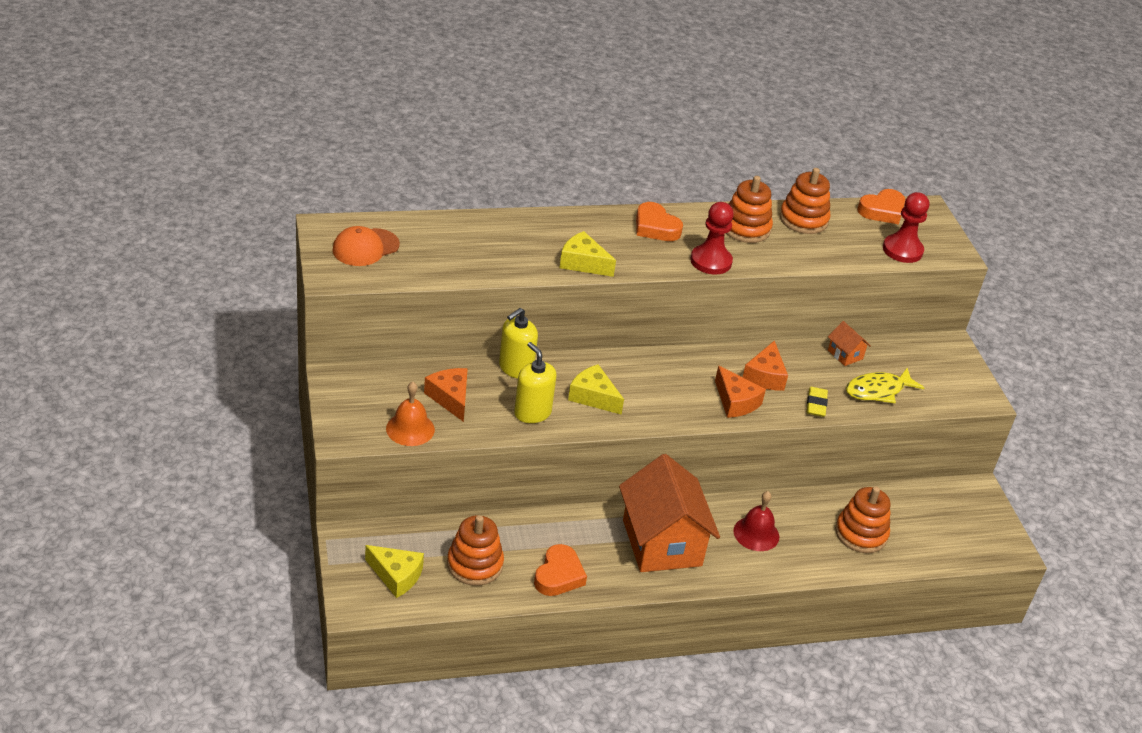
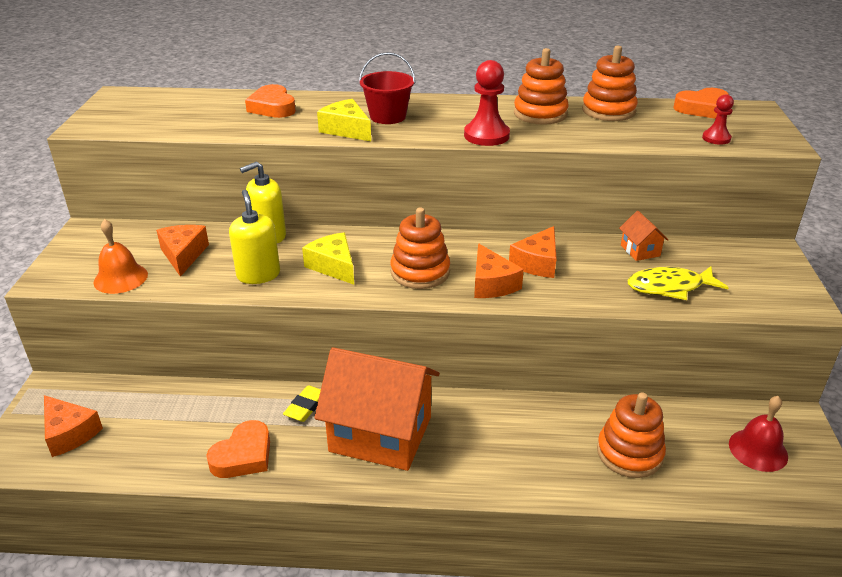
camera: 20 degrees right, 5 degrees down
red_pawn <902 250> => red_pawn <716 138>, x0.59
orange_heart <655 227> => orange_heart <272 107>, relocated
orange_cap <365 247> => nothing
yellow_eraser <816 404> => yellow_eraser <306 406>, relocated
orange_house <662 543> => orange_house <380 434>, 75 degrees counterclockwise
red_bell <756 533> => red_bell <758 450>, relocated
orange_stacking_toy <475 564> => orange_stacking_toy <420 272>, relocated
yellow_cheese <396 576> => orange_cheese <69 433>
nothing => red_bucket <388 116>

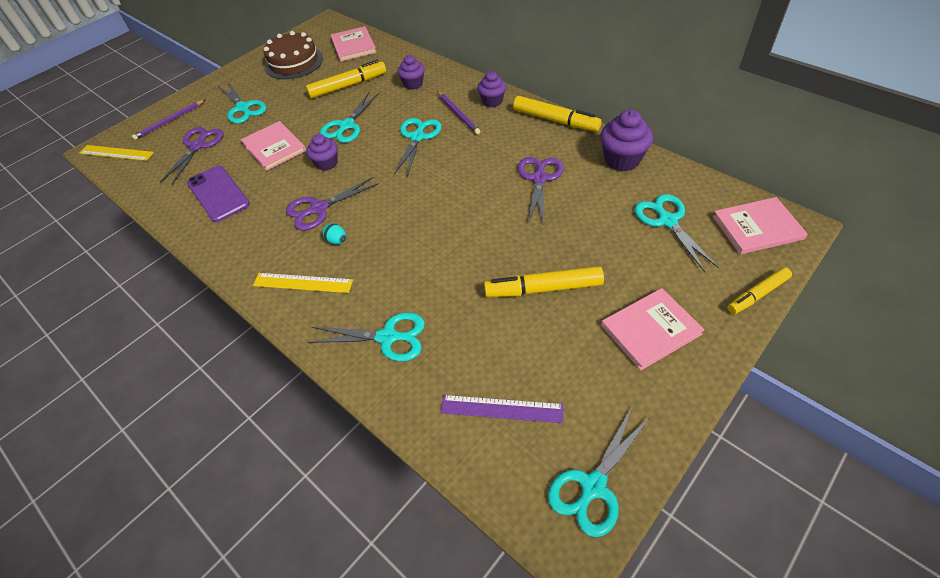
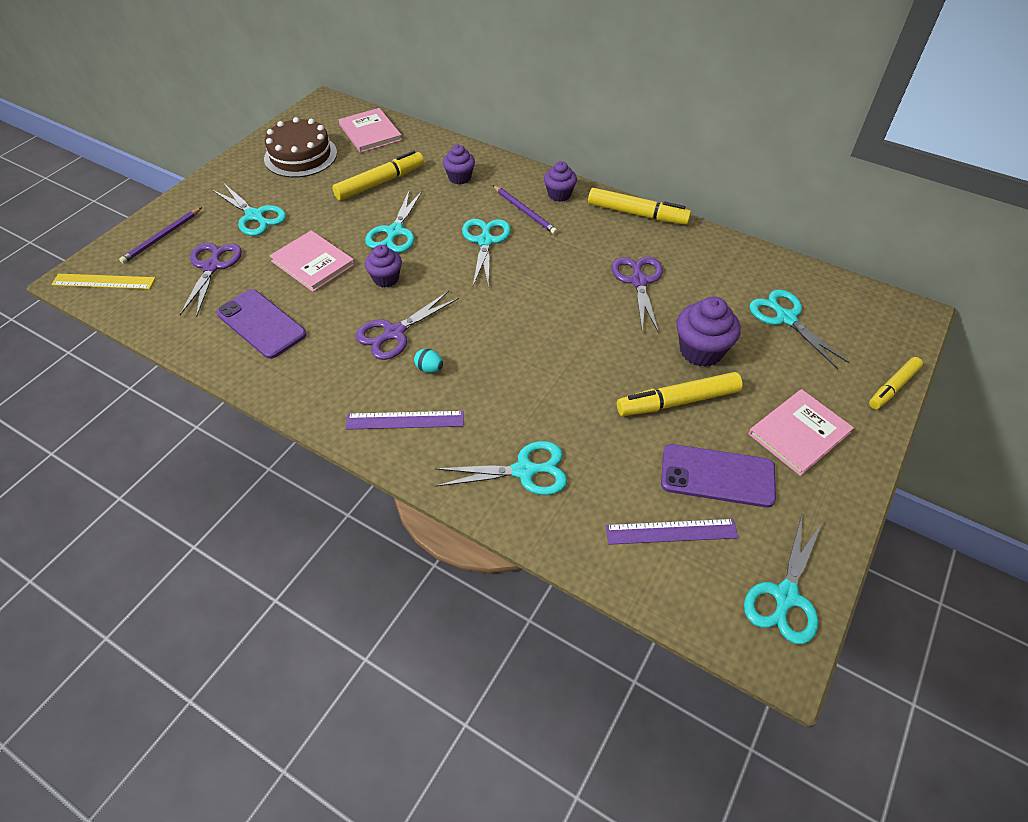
camera: 15 degrees left, 0 degrees up
purple_cupcake <622 160> => purple_cupcake <701 351>, relocated
pink_book <757 227> => nothing
yellow_ruler <303 283> => purple_ruler <405 420>
nothing => purple_phone <717 476>

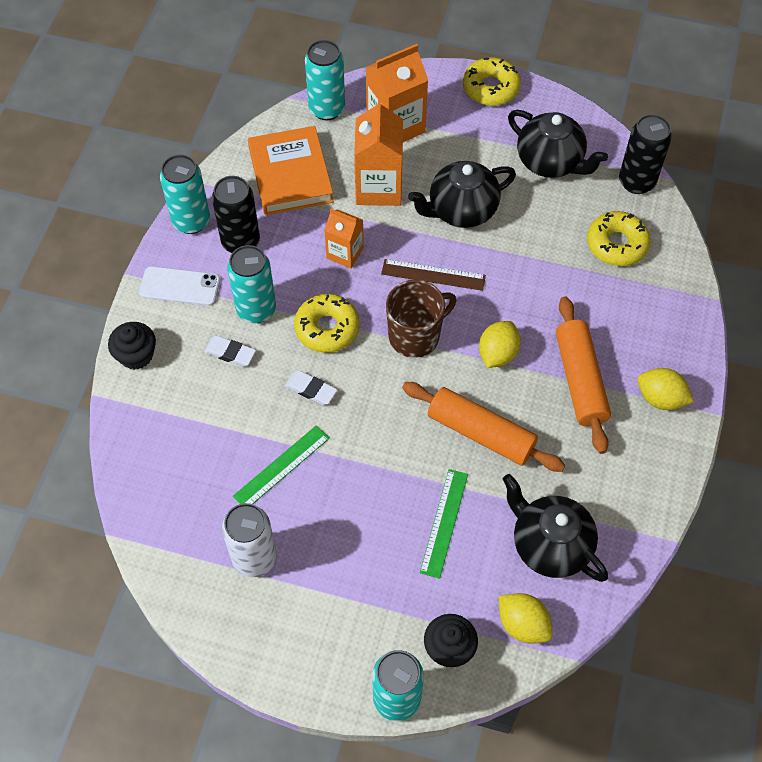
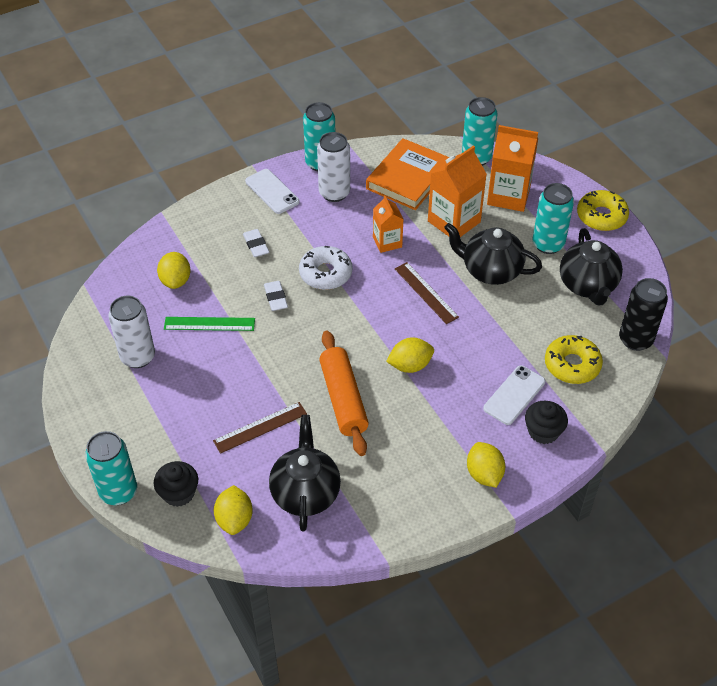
camera: 45 degrees right, 10 degrees down
black_can <240 242> => white_can <334 193>
turquoise_can <256 309> => turquoise_can <548 244>, relocated
brown_mug <415 336> => nothing
yellow_donut <327 328> => white_donut <325 273>
orange_rolling_pin <580 380> => nothing
black_cupcake <136 355> => black_cupcake <543 431>, relocated
green_ruler <444 522> => brown_ruler <260 427>
nothing => yellow_lemon <175 281>
nothing => white_phone <514 395>

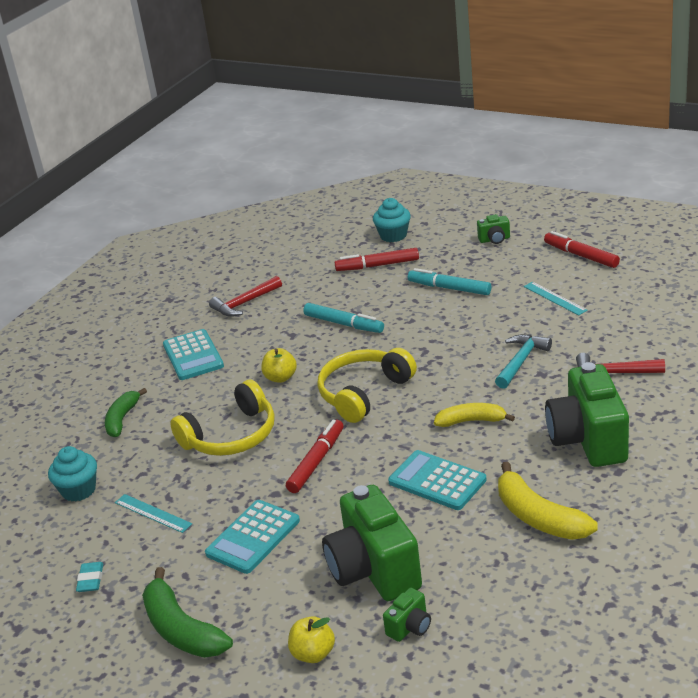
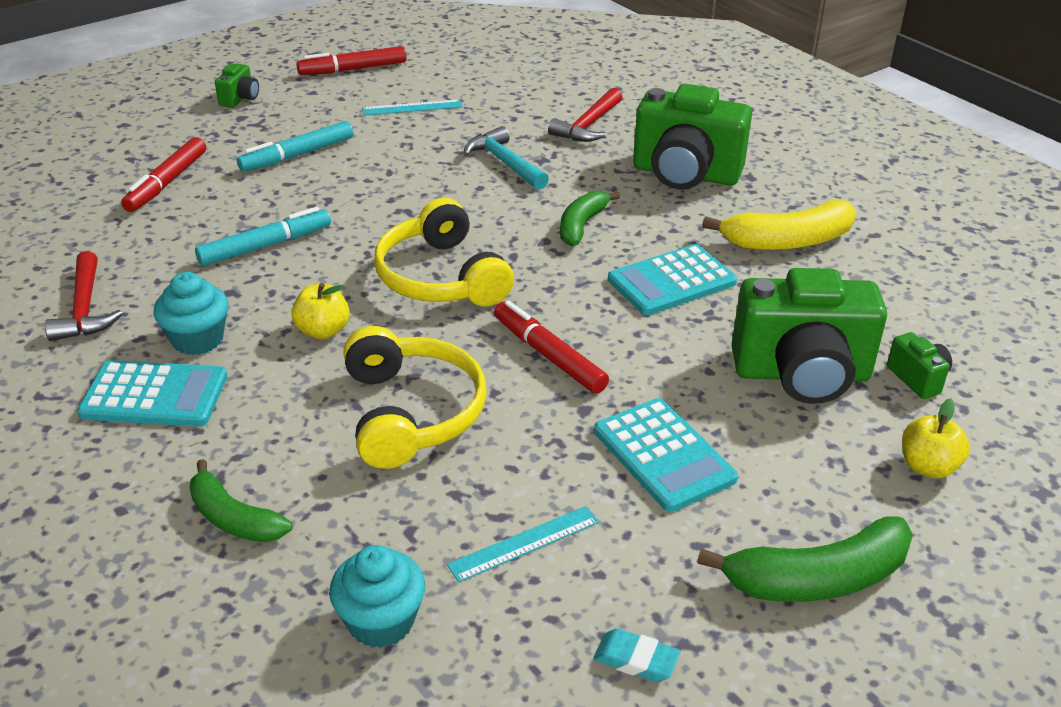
camera: 70 degrees left, 5 degrees up
turquoise_cupcake <393 235> => turquoise_cupcake <197 339>, relocated
yellow_banana <471 421> => green_banana <581 225>

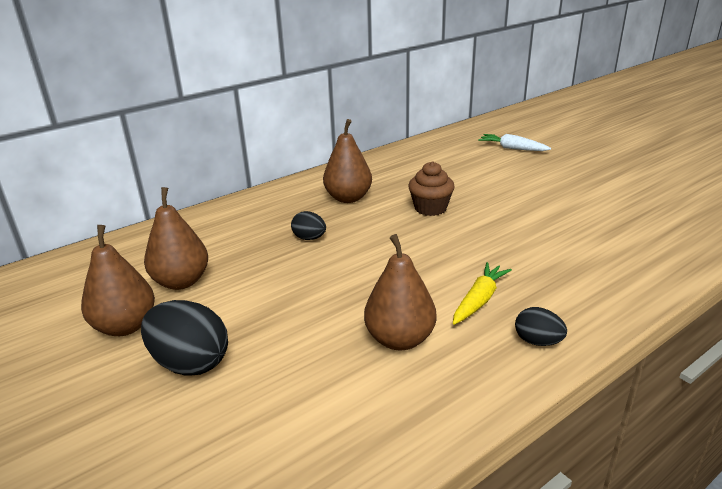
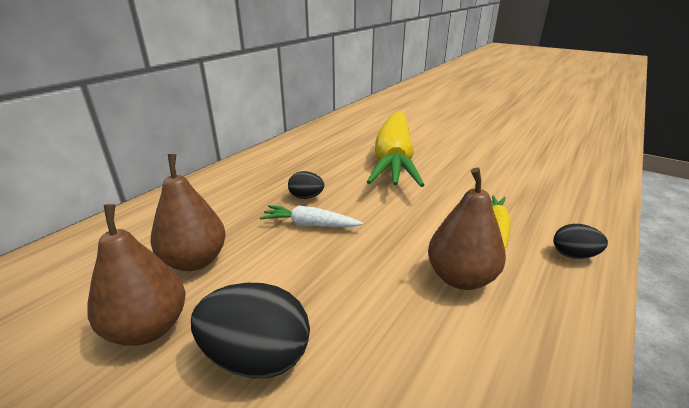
camera: 20 degrees left, 0 degrees up
brown_pear <348 198> => nothing
white_carrot <512 148> => white_carrot <310 225>, relocated
brown_cupcake <430 208> => yellow_carrot <394 159>

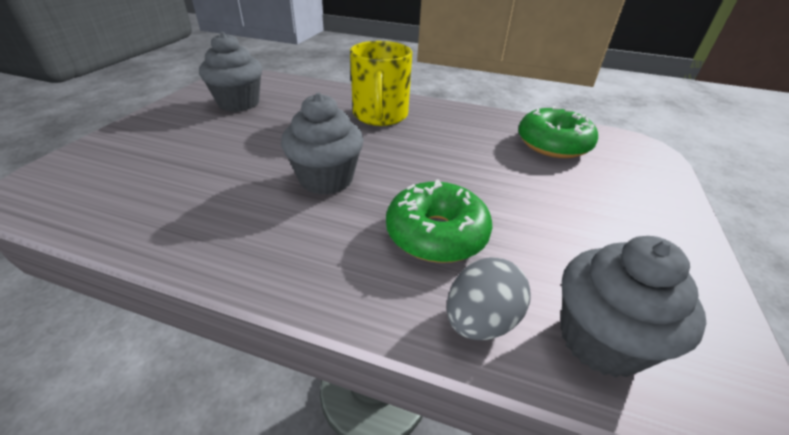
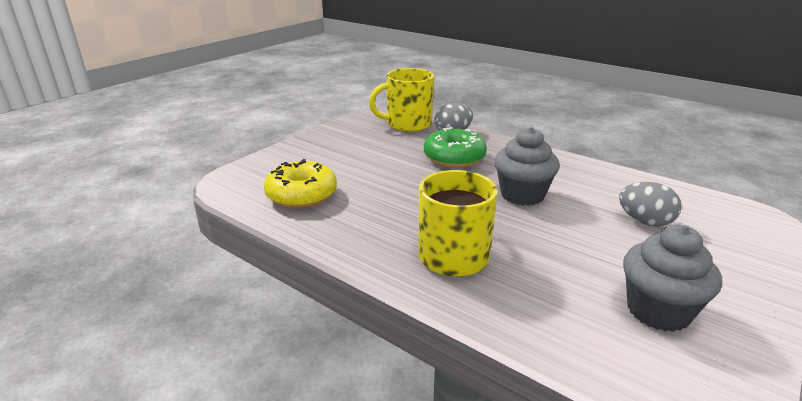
camera: 160 degrees left, 10 degrees down
green_donut <553 144> => yellow_donut <301 195>
grey_cupcake <601 340> => yellow_mug <407 124>
nothing => grey_egg <645 221>

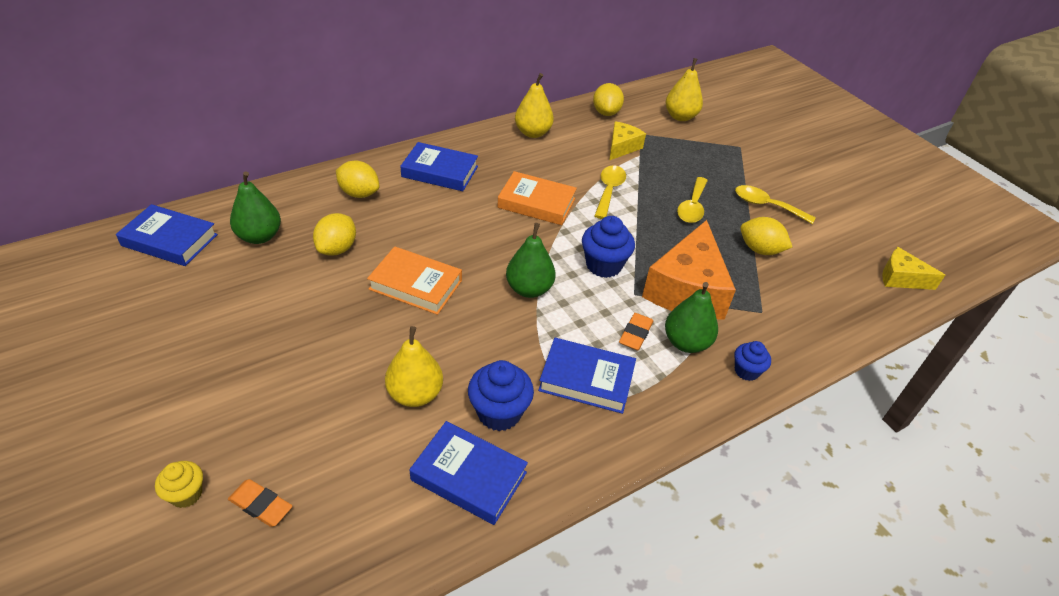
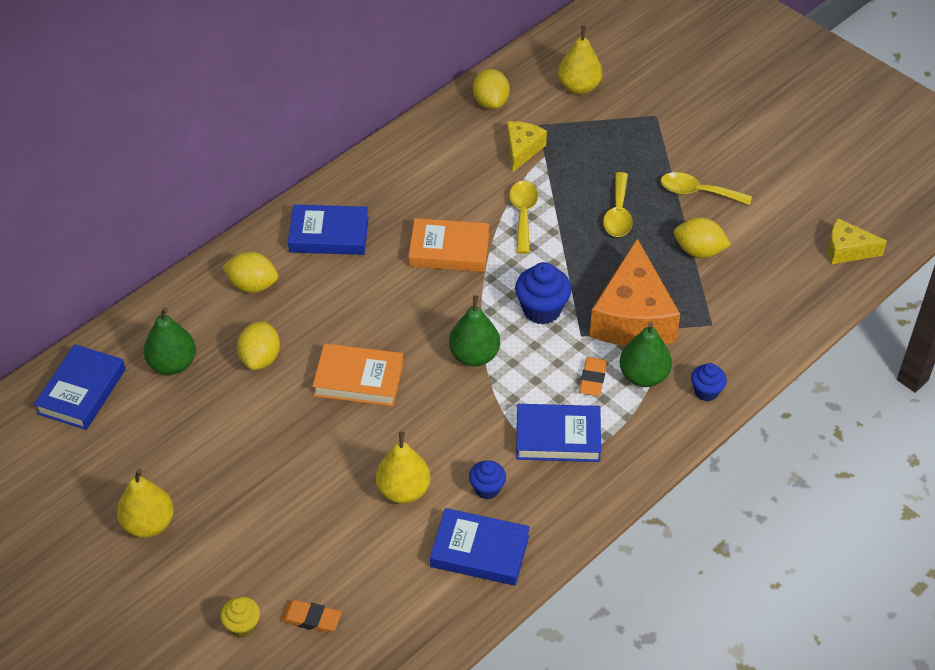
camera: 10 degrees left, 5 degrees up
yellow_pear <533 133> => yellow_pear <148 524>, relocated
blue_book <170 240> => blue_book <81 391>, 75 degrees counterclockwise
blue_cupcake <499 413> => blue_cupcake <487 489>, x0.61

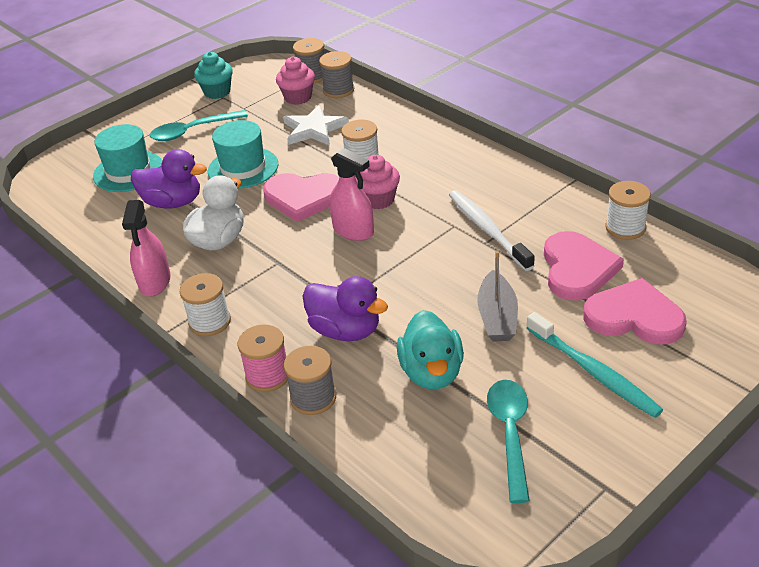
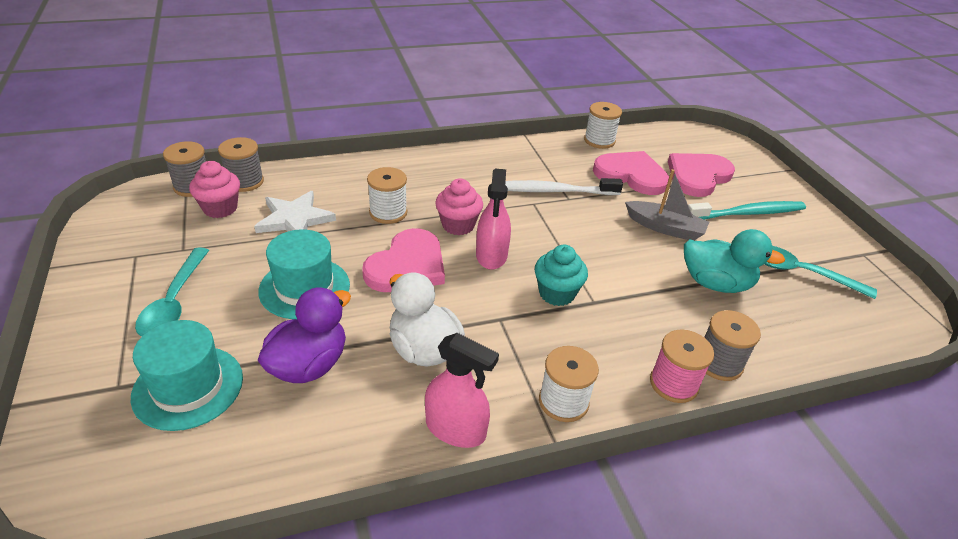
camera: 70 degrees left, 0 degrees up
turquoise_cupcake <217 92> => turquoise_cupcake <556 293>, relocated
pink_spray_bottle <353 230> => pink_spray_bottle <491 255>, 120 degrees clockwise
purple_duck <345 330> => nothing

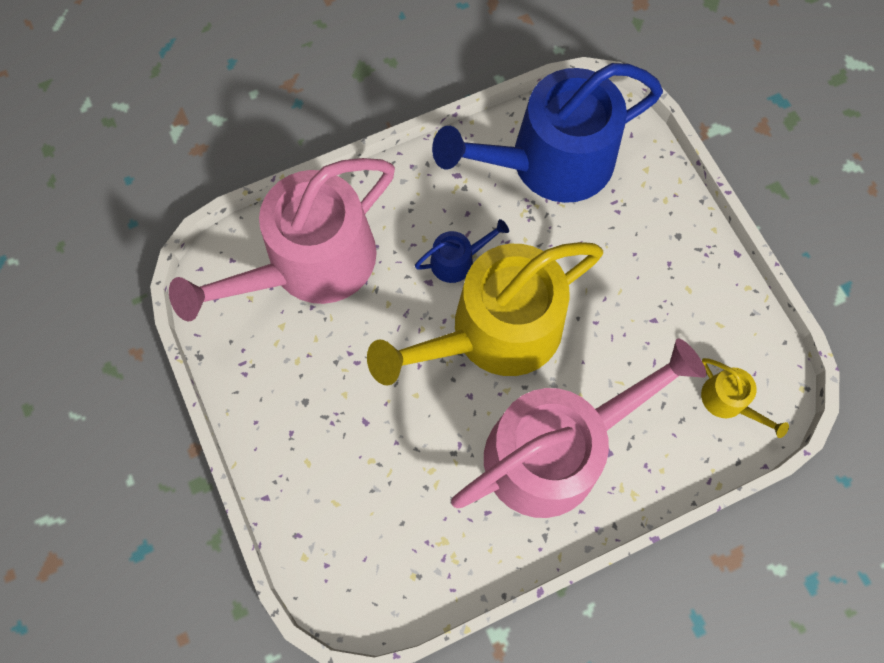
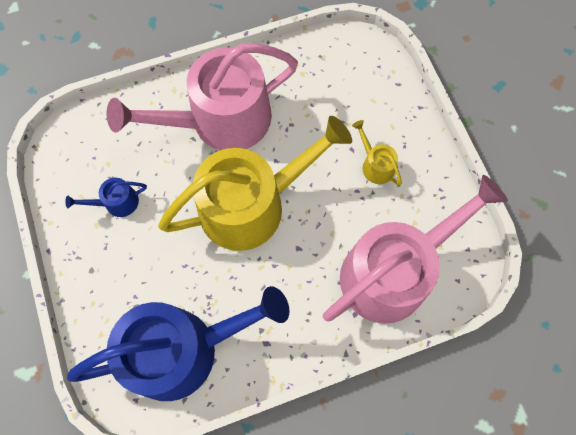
camera: 175 degrees left, 0 degrees up
blue_watering_can <457 260> => blue_watering_can <117 202>, relocated
yellow_watering_can <728 401> => yellow_watering_can <375 165>, relocated

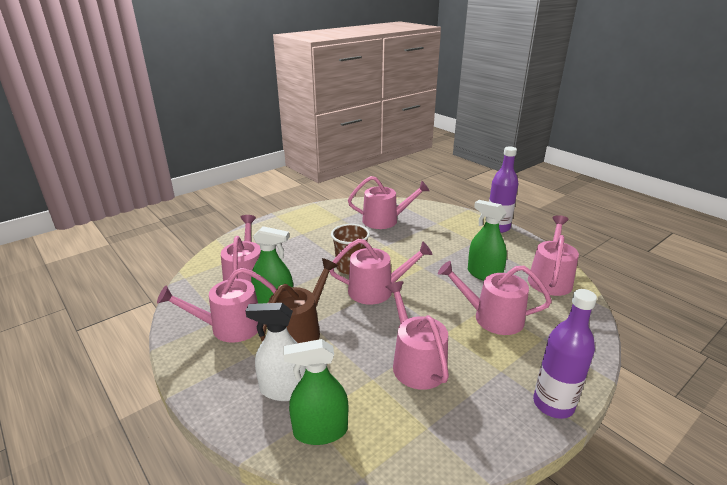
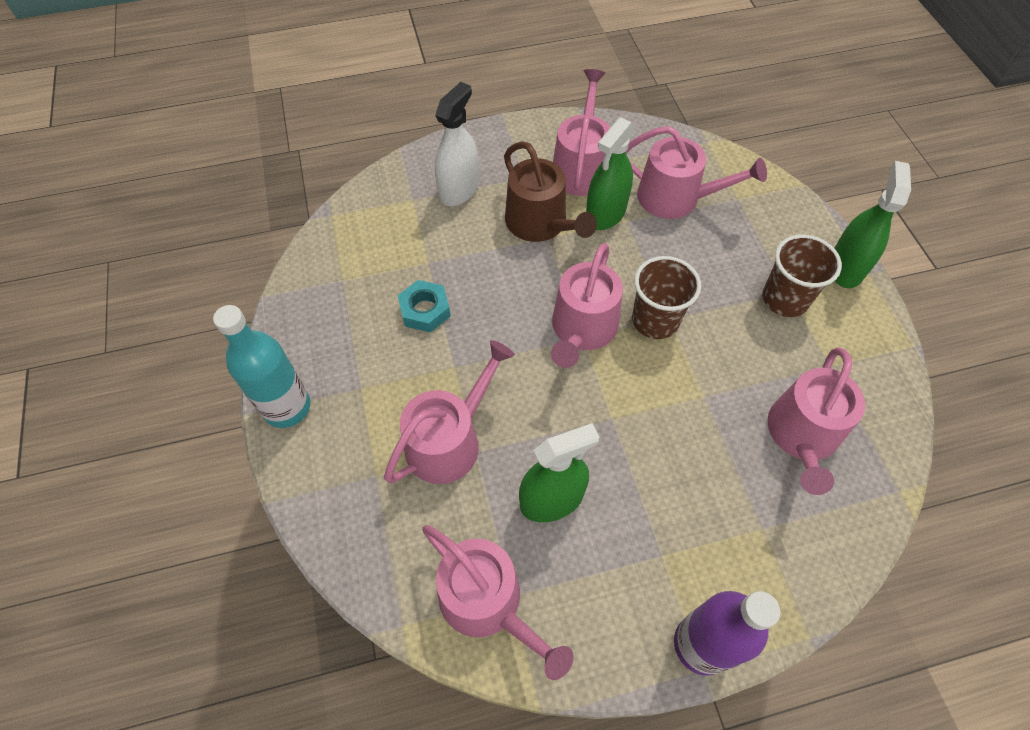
camera: 115 degrees right, 30 degrees up
pink_watering_can <416 363> => turquoise_nut <425 310>
purple_bottle <553 404> => turquoise_bottle <287 407>
green_spray_bottle <320 431> => green_spray_bottle <845 267>, relocated
nothing => brown_cup <785 299>

